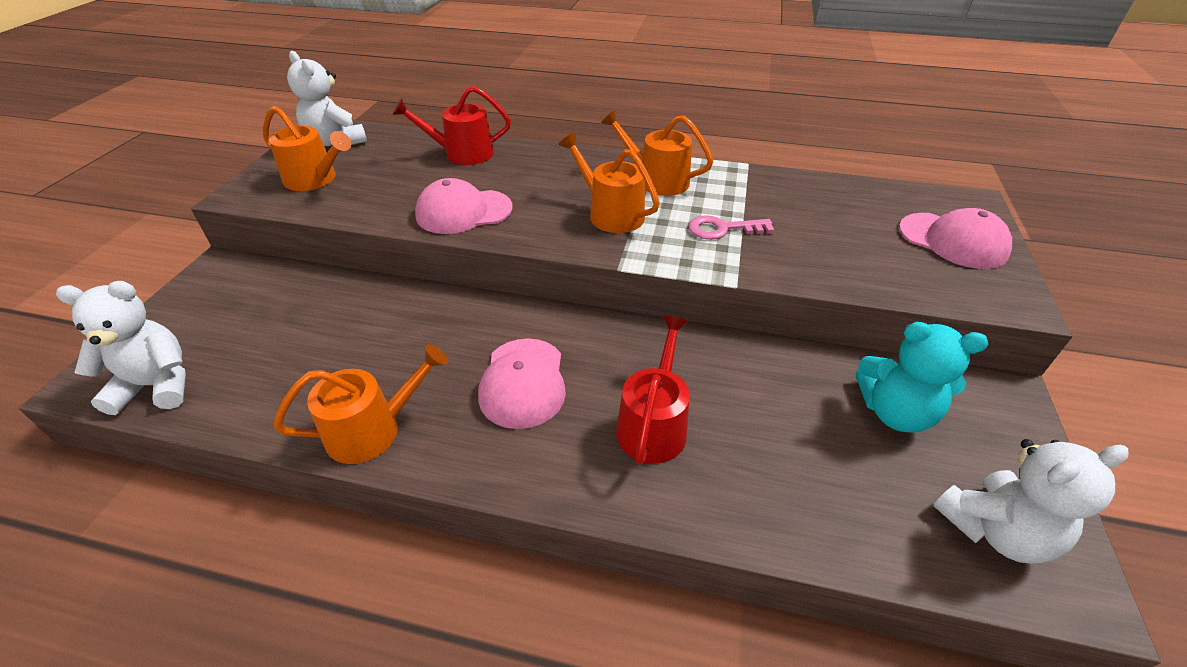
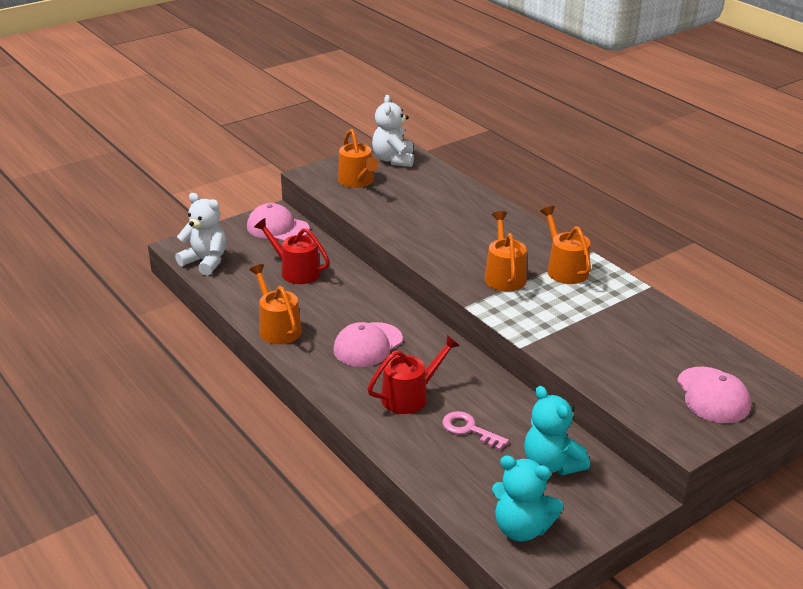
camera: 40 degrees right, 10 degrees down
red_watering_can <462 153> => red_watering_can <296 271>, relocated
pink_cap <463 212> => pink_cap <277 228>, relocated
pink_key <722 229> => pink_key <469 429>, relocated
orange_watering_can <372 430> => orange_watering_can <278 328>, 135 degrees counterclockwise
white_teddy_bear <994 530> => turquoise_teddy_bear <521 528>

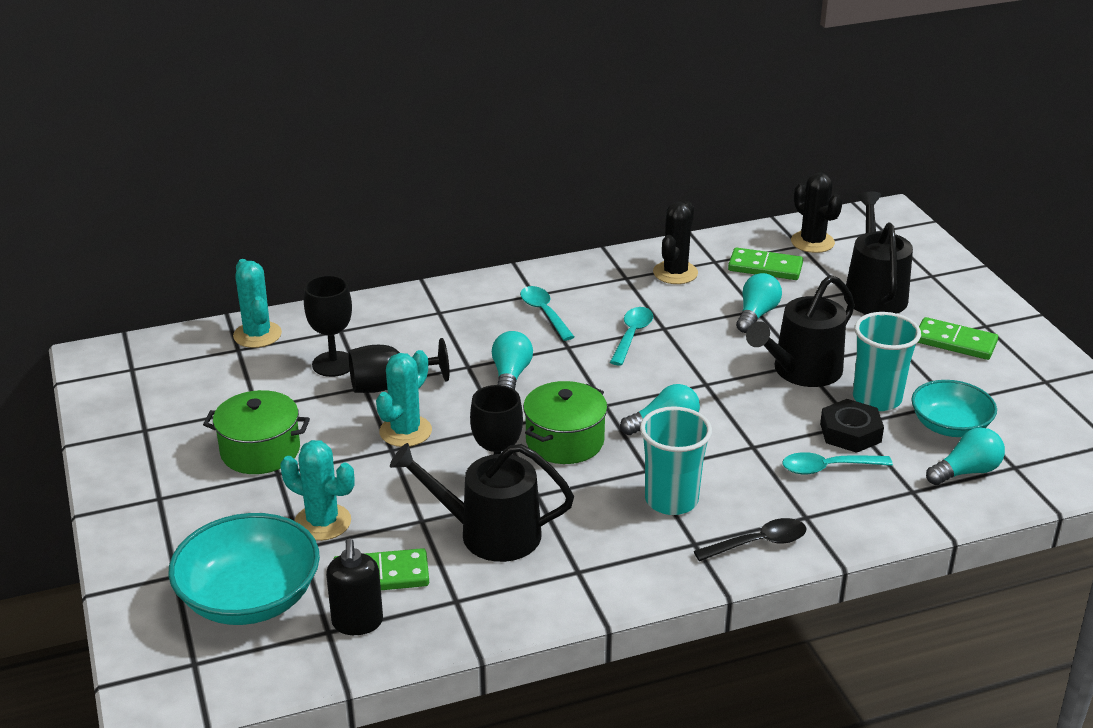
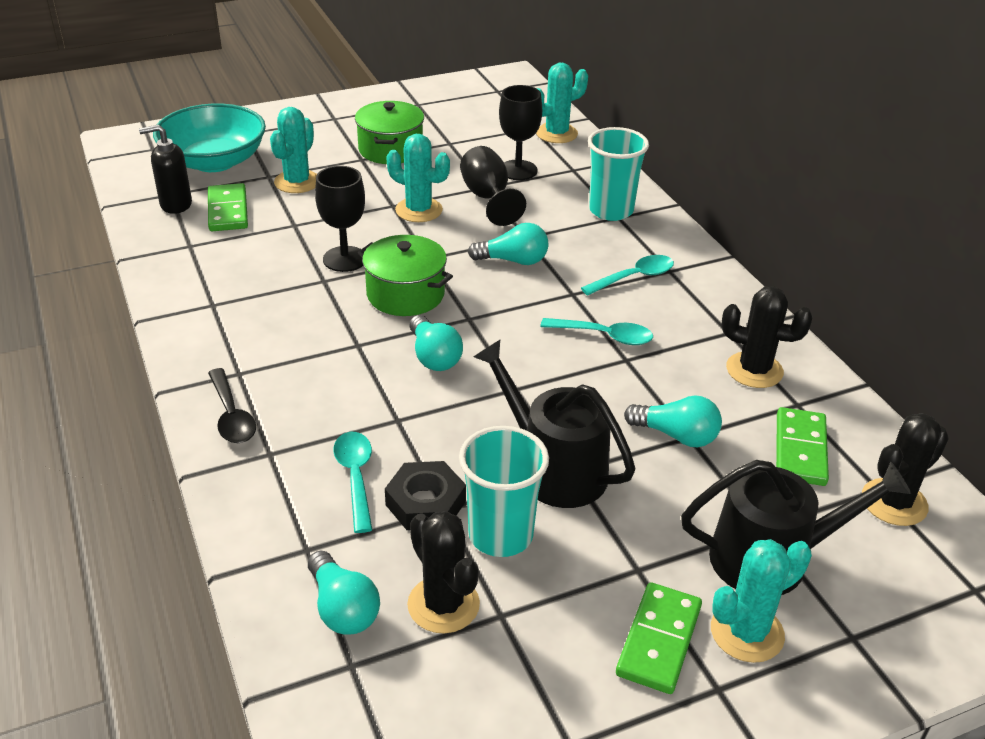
camera: 85 degrees right, 5 degrees up
turquoise_bowl <949 426> => black_cactus <443 604>
turquoise_cup <671 500> => turquoise_cup <611 210>, relocated
black_watering_can <490 533> => nothing
nothing => turquoise_cactus <747 632>

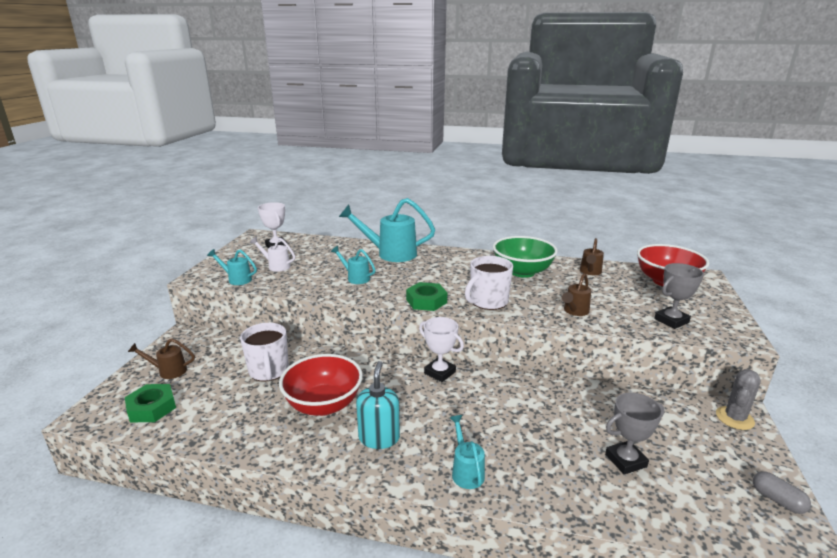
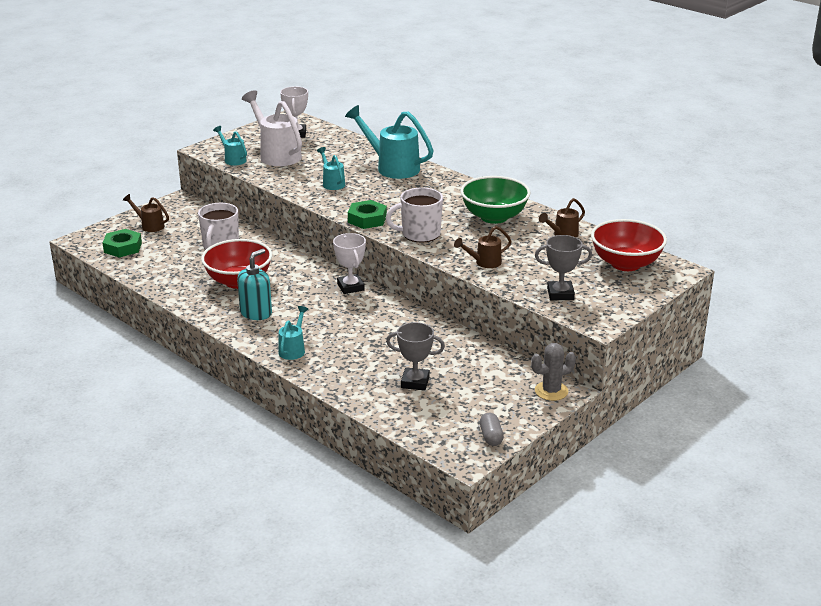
camera: 30 degrees right, 5 degrees up
white_watering_can <276 266> => white_watering_can <276 154>, x1.91

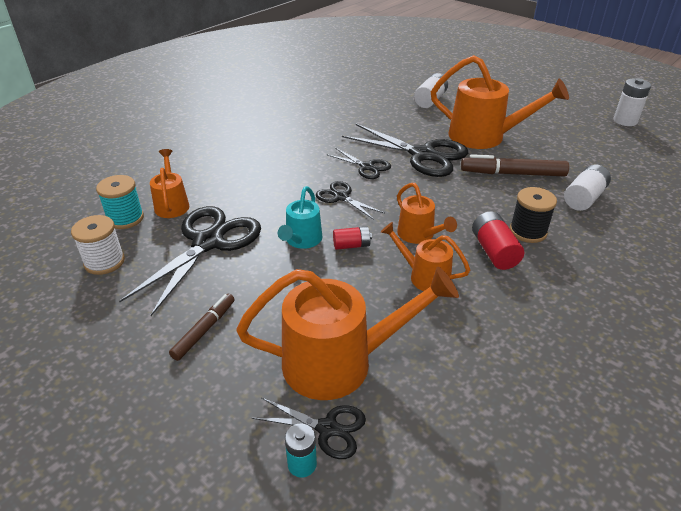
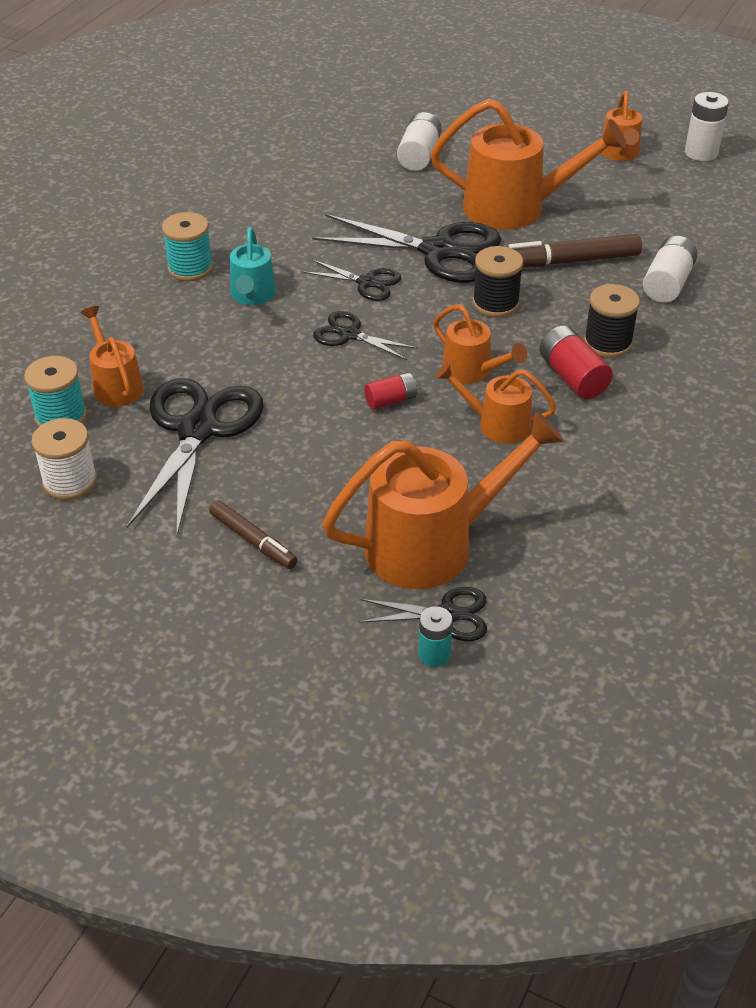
camera: 15 degrees left, 5 degrees up
turquoise_watering_can <302 241> => turquoise_watering_can <252 296>, relocated
brown_marker <204 330> => brown_marker <253 540>, 120 degrees clockwise
nothing => orange_watering_can <620 154>
nothing => turquoise_spool <190 268>
nothing => black_spool <495 303>

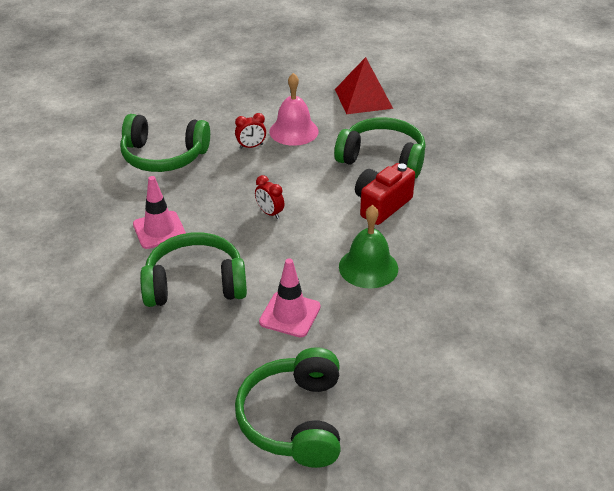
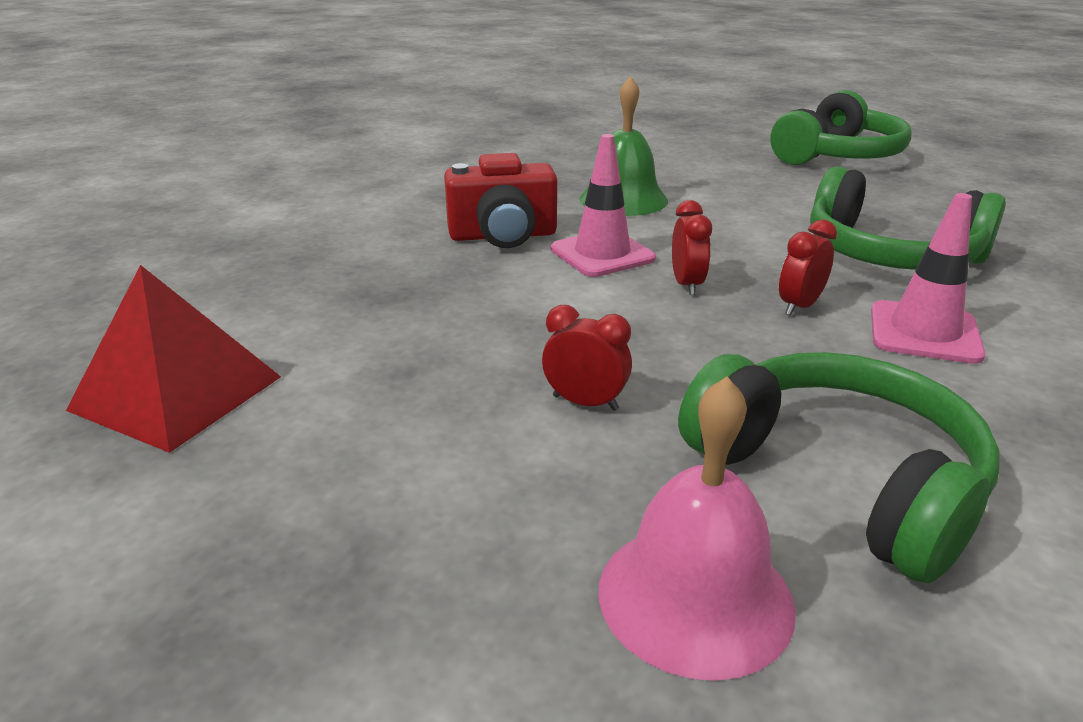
camera: 140 degrees left, 10 degrees down
pink_bell <293 131> => pink_bell <695 597>, relocated
green_headphones <382 159> => nothing
pink_traffic_cone <290 314> => pink_traffic_cone <602 254>, relocated
nothing => red_clock <799 306>

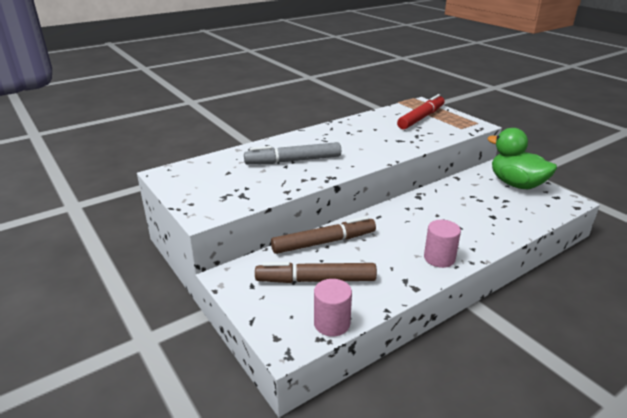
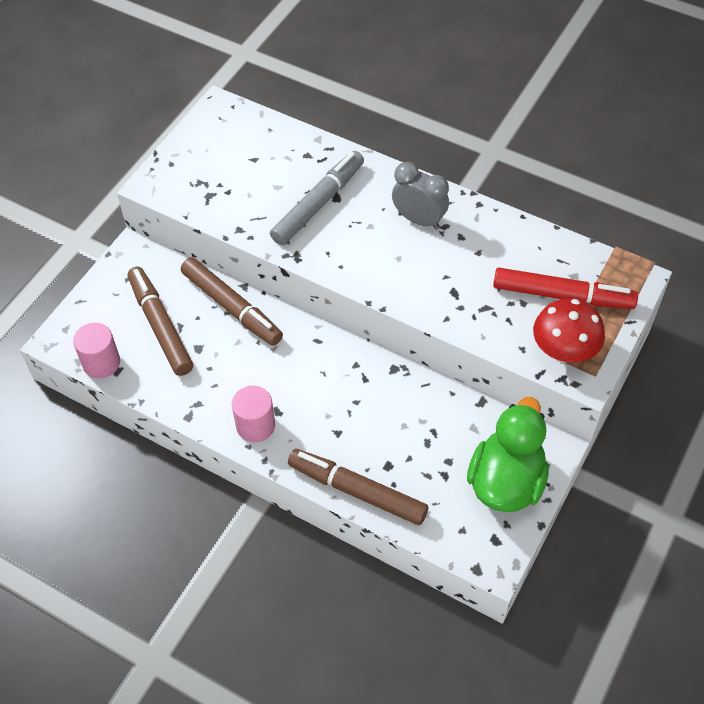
camera: 65 degrees right, 25 degrees up
grey_marker <293 161> => grey_marker <318 204>, 75 degrees clockwise
nothing => grey_clock <419 220>
nothing => red_mushroom <563 351>
nothing => brown_marker <357 491>

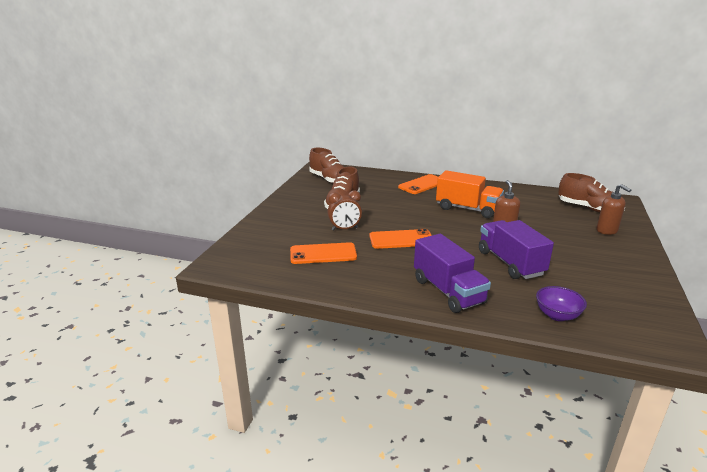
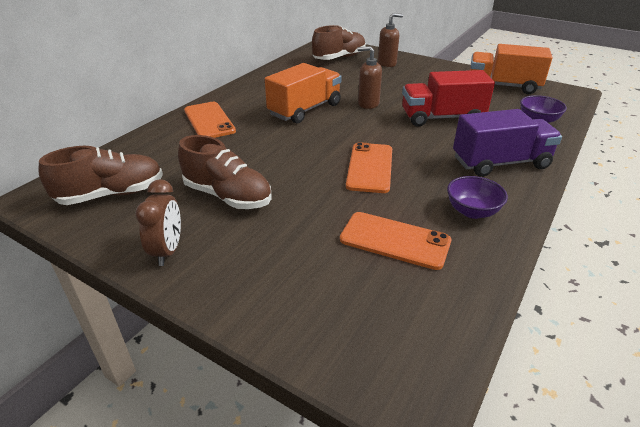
camera: 75 degrees left, 10 degrees up
brown_clock <344 229> => brown_clock <168 251>, relocated
purple_truck <510 263> => red_truck <442 118>
orange_phone <323 254> => orange_phone <394 240>, 75 degrees counterclockwise
nothing => orange_truck <503 86>
nothing => purple_bowl <472 211>

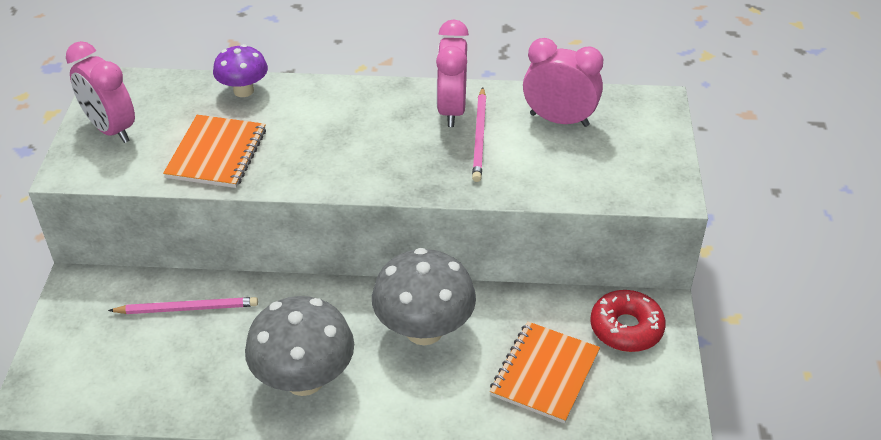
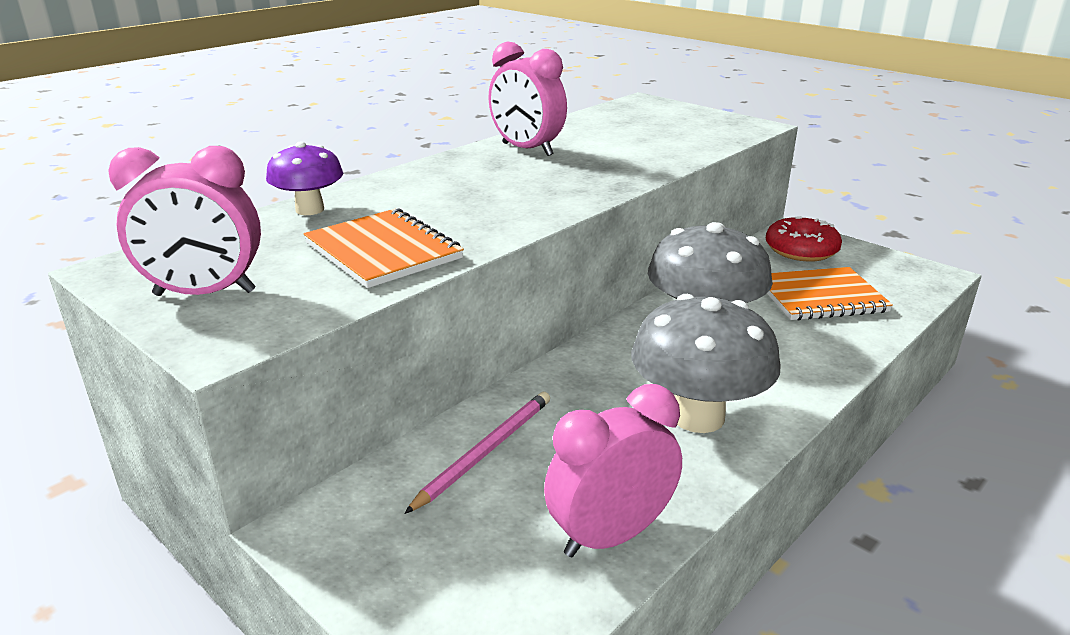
camera: 50 degrees left, 15 degrees down
pink_clock <559 120> => pink_clock <610 536>, relocated
pink_pencil <479 137> => nothing
orange_notebook <545 374> => orange_notebook <820 297>, 75 degrees counterclockwise

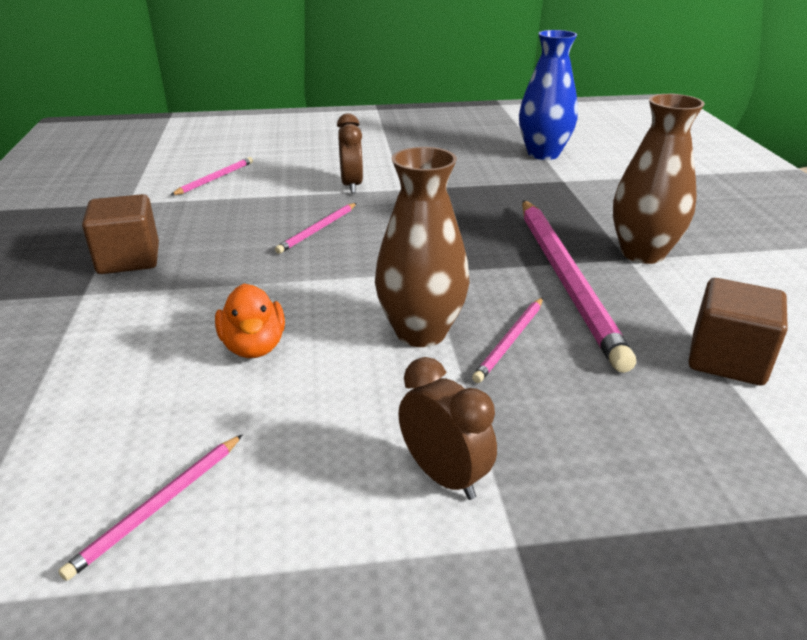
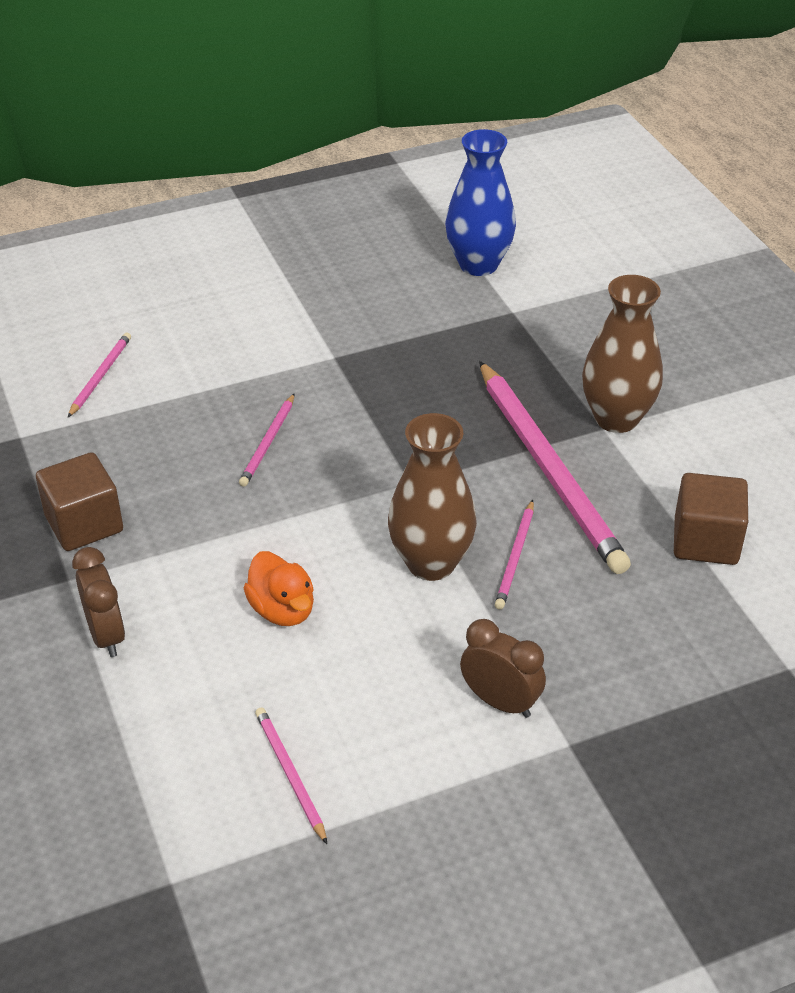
camera: 15 degrees left, 10 degrees up
brown_clock <351 185> => brown_clock <106 635>, relocated
pink_pencil <159 506> => pink_pencil <290 774>, 135 degrees clockwise

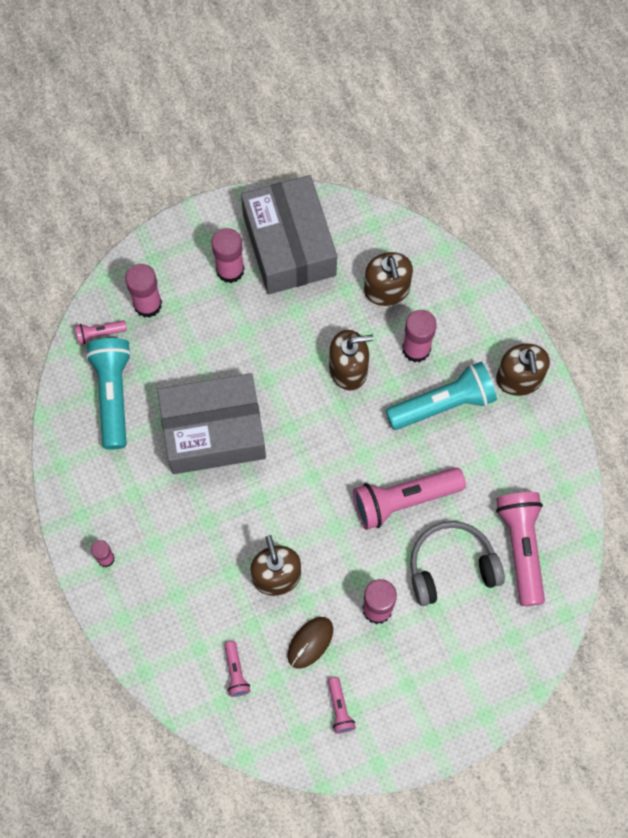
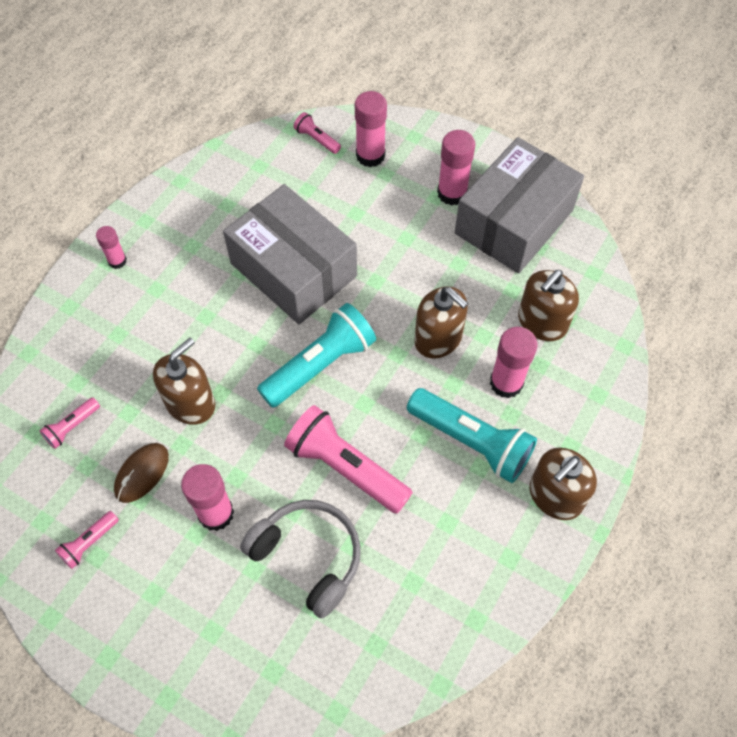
camera: 55 degrees right, 10 degrees down
turquoise_flashlight <113 394> => turquoise_flashlight <320 365>, relocated
pink_flashlight <522 547> => nothing
brown_mouse <310 642> => brown_mouse <142 473>, 60 degrees counterclockwise

